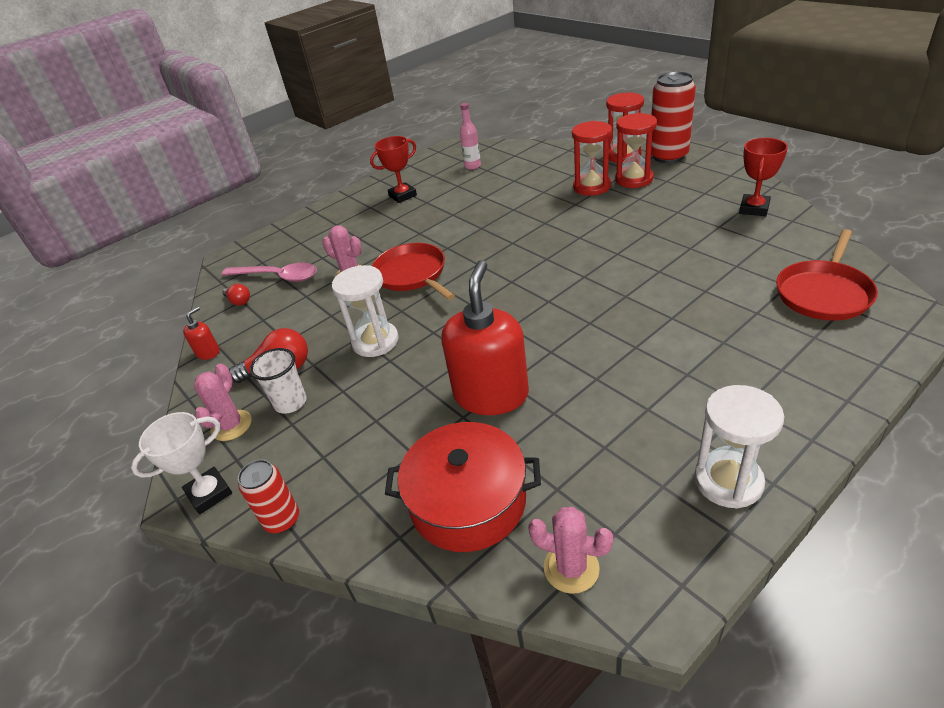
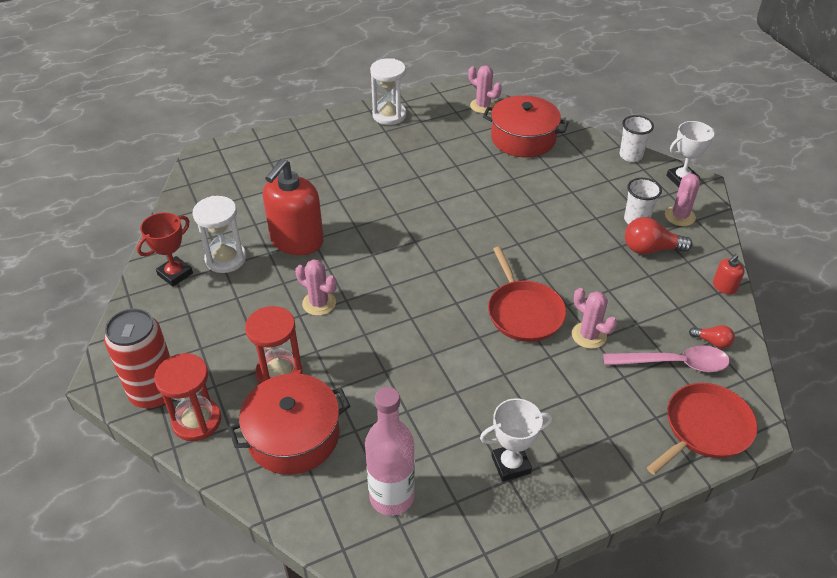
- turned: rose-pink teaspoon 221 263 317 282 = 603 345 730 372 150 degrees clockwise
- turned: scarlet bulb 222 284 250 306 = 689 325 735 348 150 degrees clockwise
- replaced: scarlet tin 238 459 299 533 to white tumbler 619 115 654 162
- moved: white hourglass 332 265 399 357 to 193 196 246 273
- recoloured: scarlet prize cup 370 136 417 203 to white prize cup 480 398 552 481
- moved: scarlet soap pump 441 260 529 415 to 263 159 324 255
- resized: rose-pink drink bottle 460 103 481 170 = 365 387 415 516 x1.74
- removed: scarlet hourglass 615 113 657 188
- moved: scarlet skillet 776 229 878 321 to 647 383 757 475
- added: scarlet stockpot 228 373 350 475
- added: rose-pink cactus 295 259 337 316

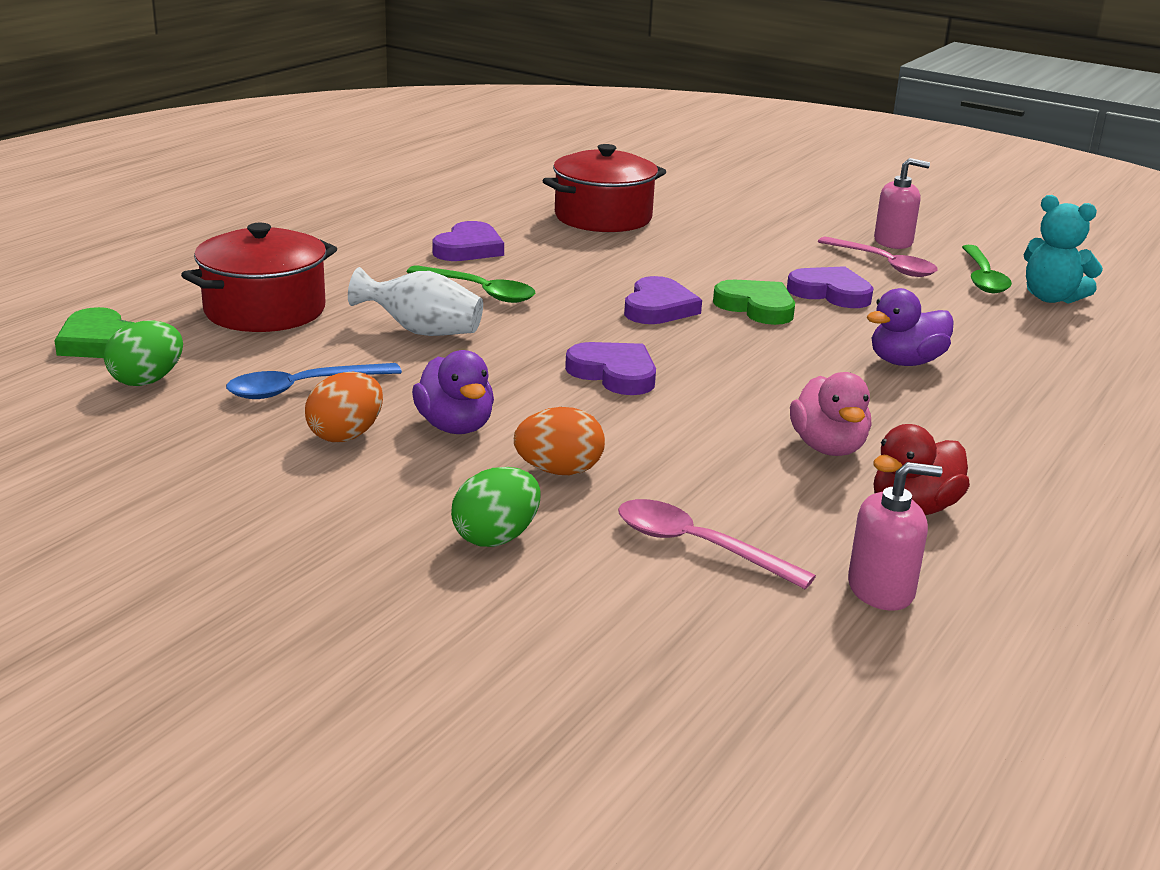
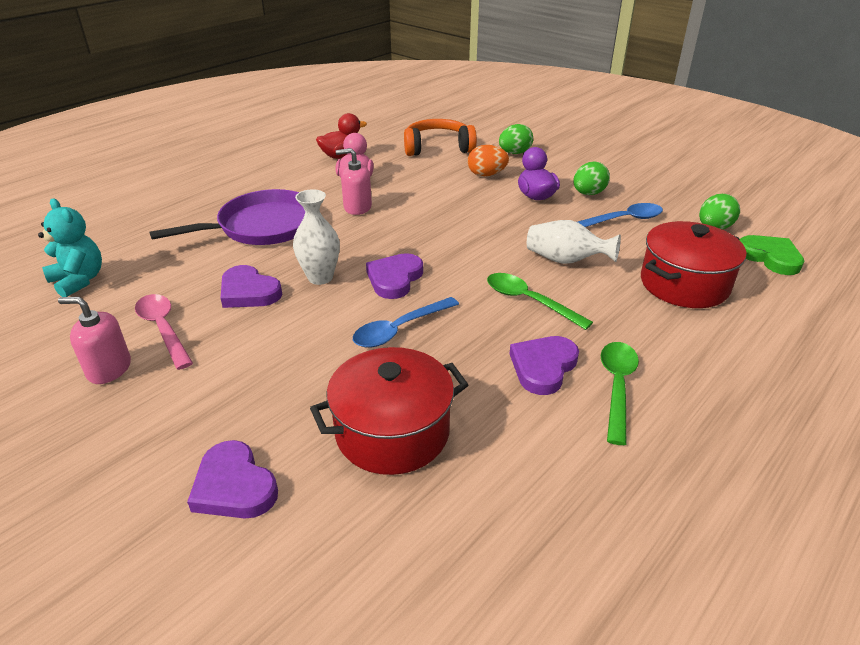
- recoloured: bright orange toy egg 305 371 383 442 to emerald toy egg 573 162 610 195
- moved: royal purple love heart 565 342 656 395 to 187 440 278 519
- replaced: rose-pink teaspoon 618 499 816 589 to bright orange headset 404 119 477 156
- replaced: emerald love heart 713 280 795 325 to white flower vase 293 189 340 285
- moved: rose-pink soap pump 848 462 943 611 to 336 148 372 215
- replaced: royal purple toy duck 867 288 954 366 to royal purple skillet 149 189 305 245
- moved: emerald teaspoon 962 245 1012 293 to 600 342 639 445
- added: royal blue teaspoon 353 297 459 348

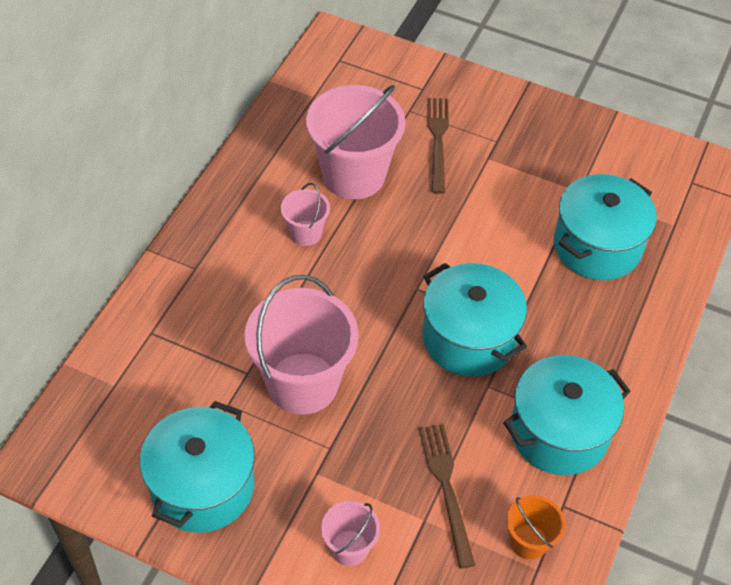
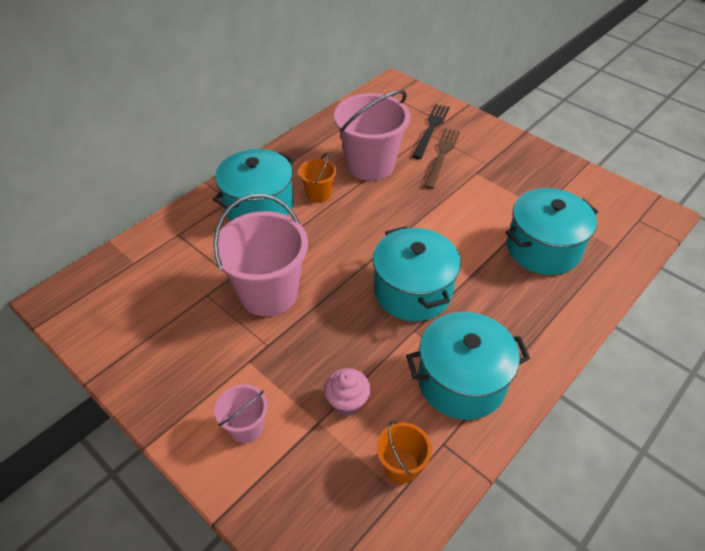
- moved: turquoise stockpot 140 401 255 533 to 213 149 294 221
- recoloured: rose-pink pail 281 183 330 246 to bright orange pail 299 153 337 203
- replaced: russet table fork 419 424 475 569 to rose-pink cupcake 324 368 371 416
- added: black table fork 412 104 450 159

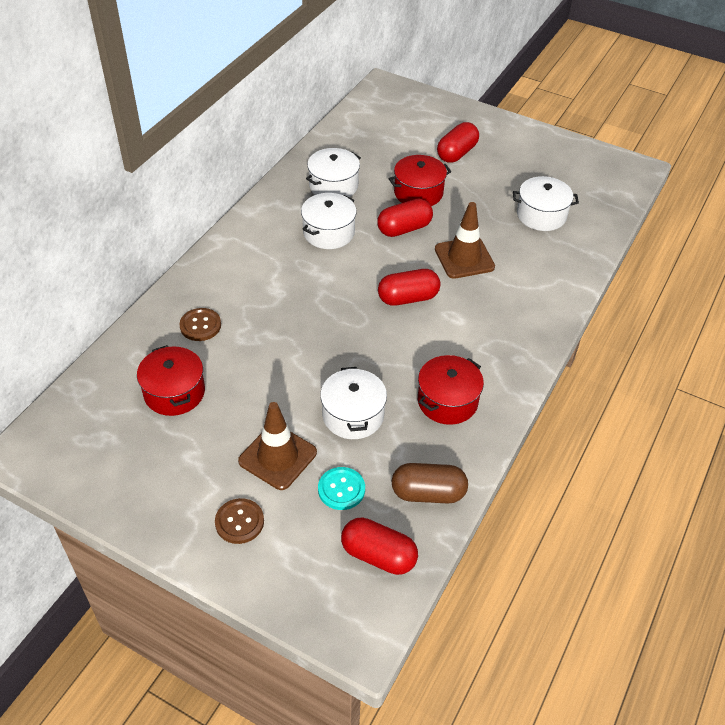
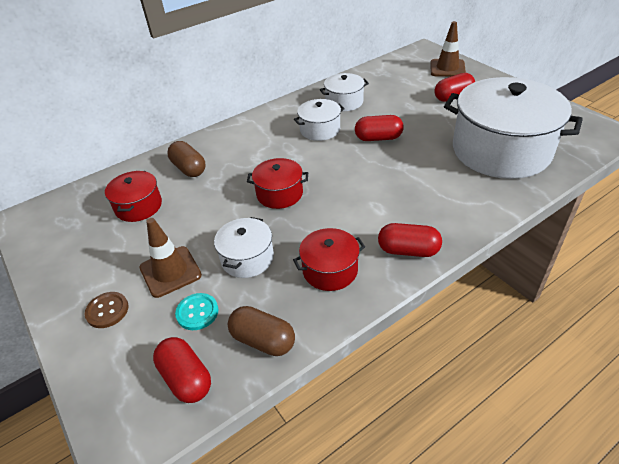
- replaced: russet button 180 308 221 341 to russet capsule 167 141 206 177
- moved: scarlet capsule 378 269 441 306 to 378 223 442 257
- moved: scarlet stockpot 389 155 451 206 to 247 158 308 209
- moved: russet road cone 435 202 495 279 to 430 21 466 77
- resized: white stockpot 513 176 579 231 = 444 77 583 179 x2.16

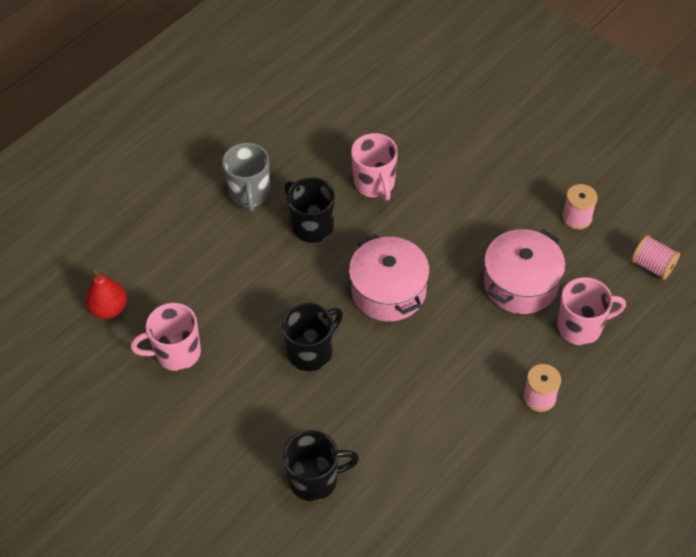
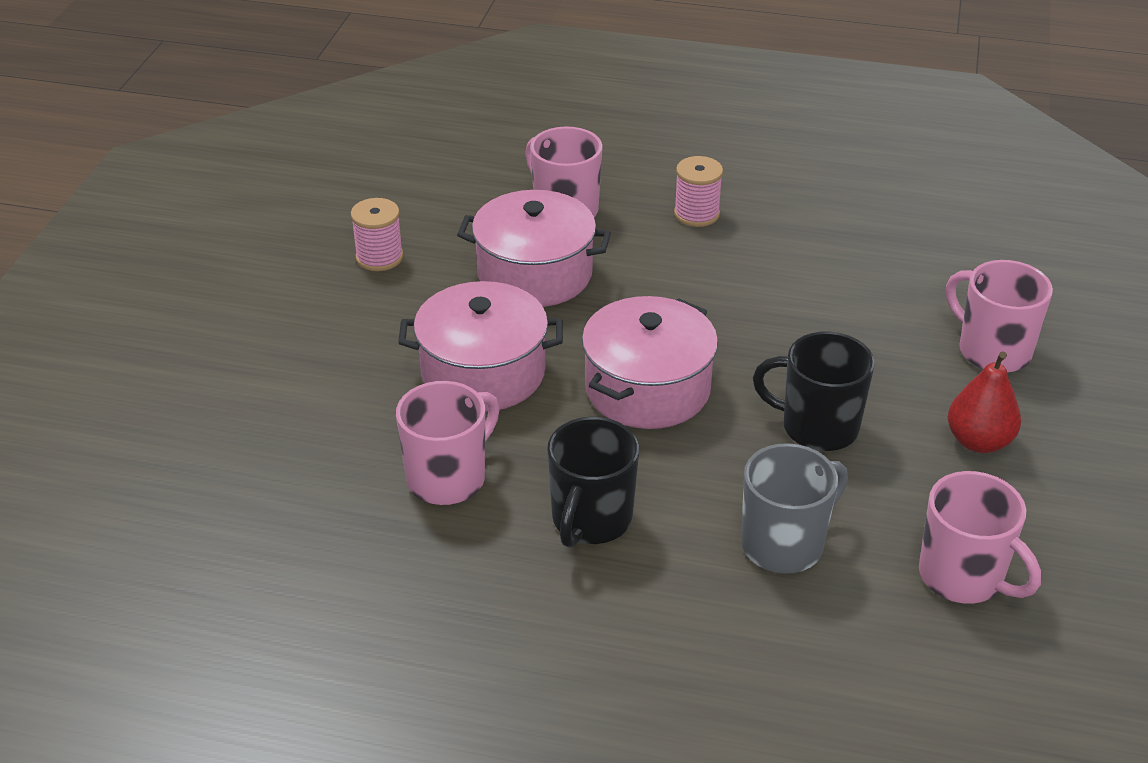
- moved: scarlet pear fruit 85 268 127 319 to 948 351 1021 453
- moved: gray coffee mug 222 143 270 212 to 741 443 848 574
- recoloured: black coffee mug 283 430 359 502 to rose-pink coffee mug 946 260 1053 373
- removed: rose-pink reel of thread 631 235 680 280
- added: rose-pink stockpot 398 281 563 412

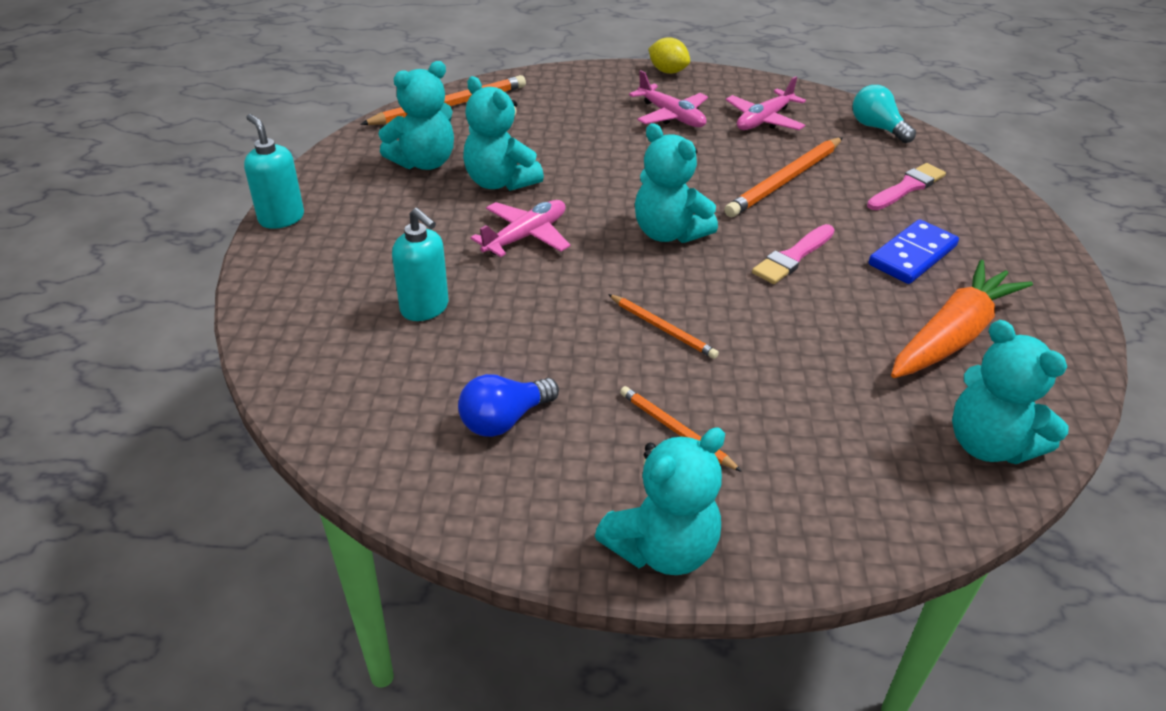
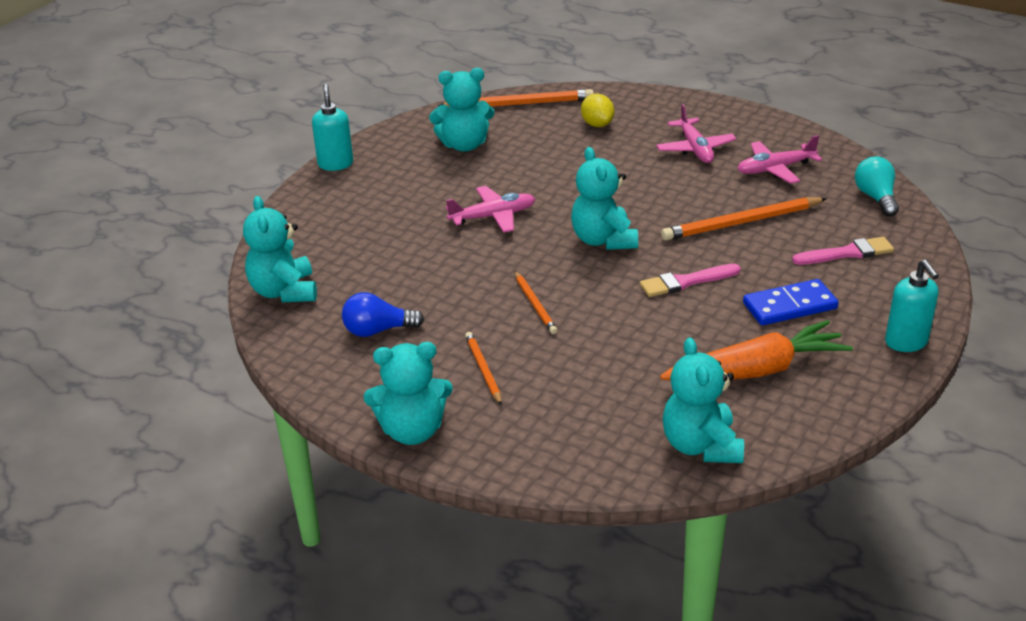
- moved: turquoise soap pump 392 208 449 321 to 885 259 939 352
- moved: turquoise stuffed bear 463 76 544 191 to 243 196 317 303
- moved: bright yellow citrus fruit 648 37 690 74 to 581 94 614 127

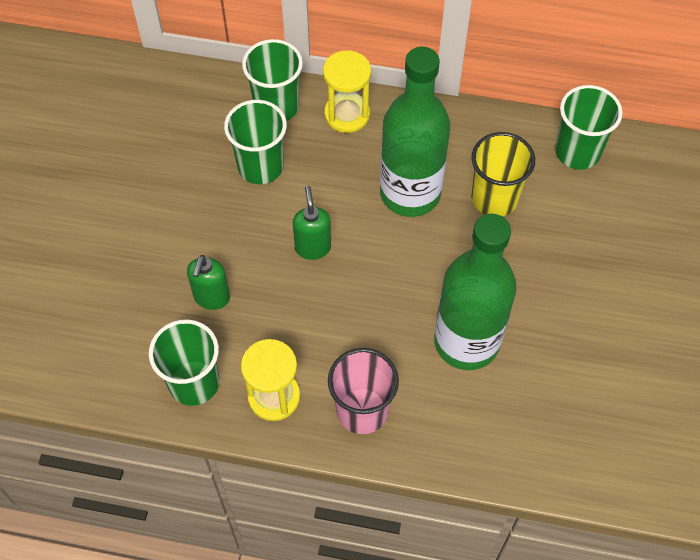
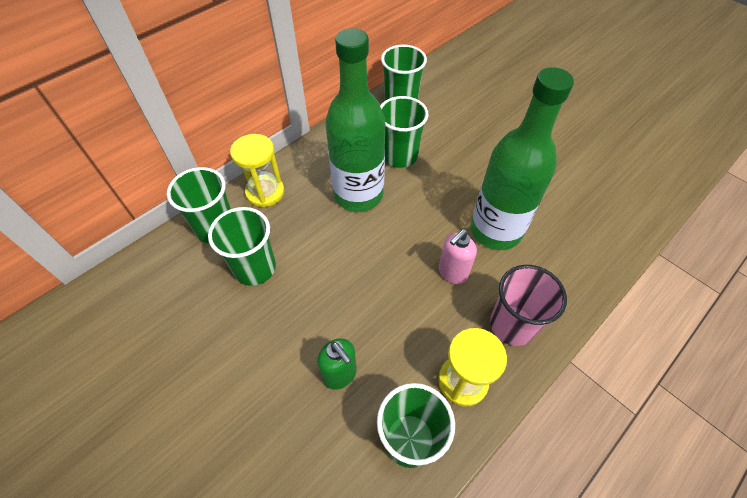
- removed: emerald soap pump 293 186 331 260
- recoloured: bright yellow tumbler 471 132 535 217 to emerald tumbler 380 96 428 168
- added: rose-pink soap pump 439 229 477 284

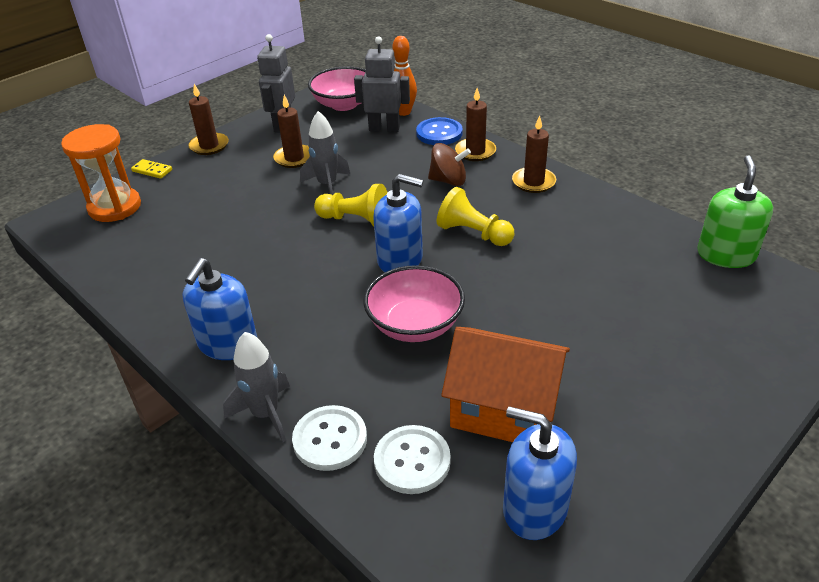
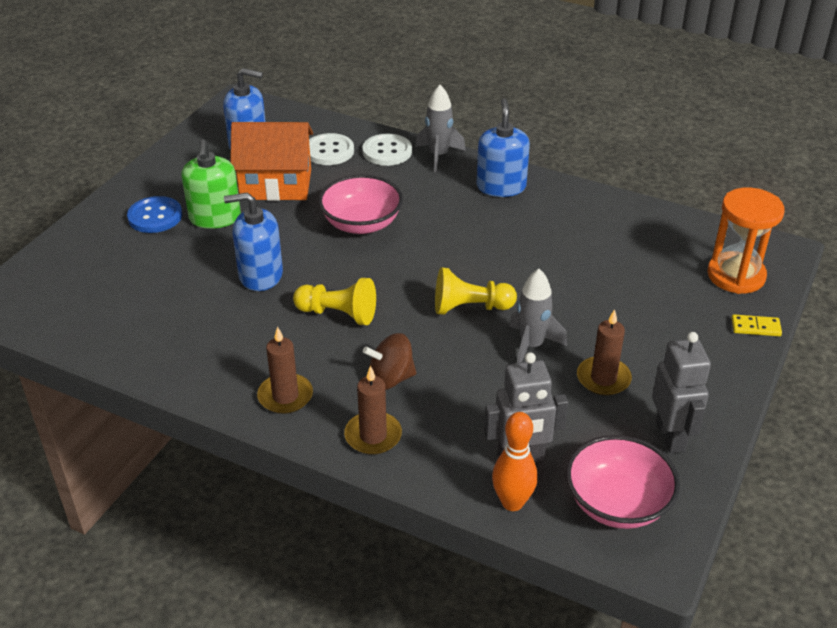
- removed: russet wax candle 188 84 229 155
- moved: royal blue soap pump 373 174 424 273 to 224 192 283 291
- moved: royal blue button 416 117 463 145 to 127 196 182 233
- moved: emerald soap pump 697 155 773 268 to 181 139 241 229

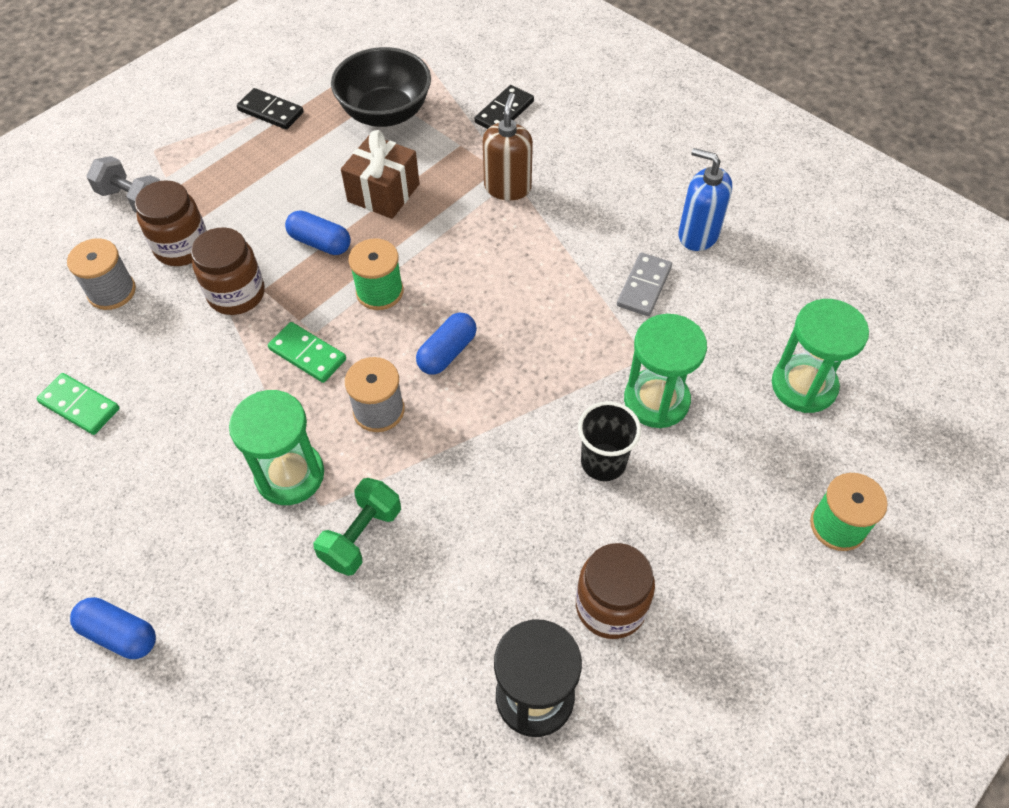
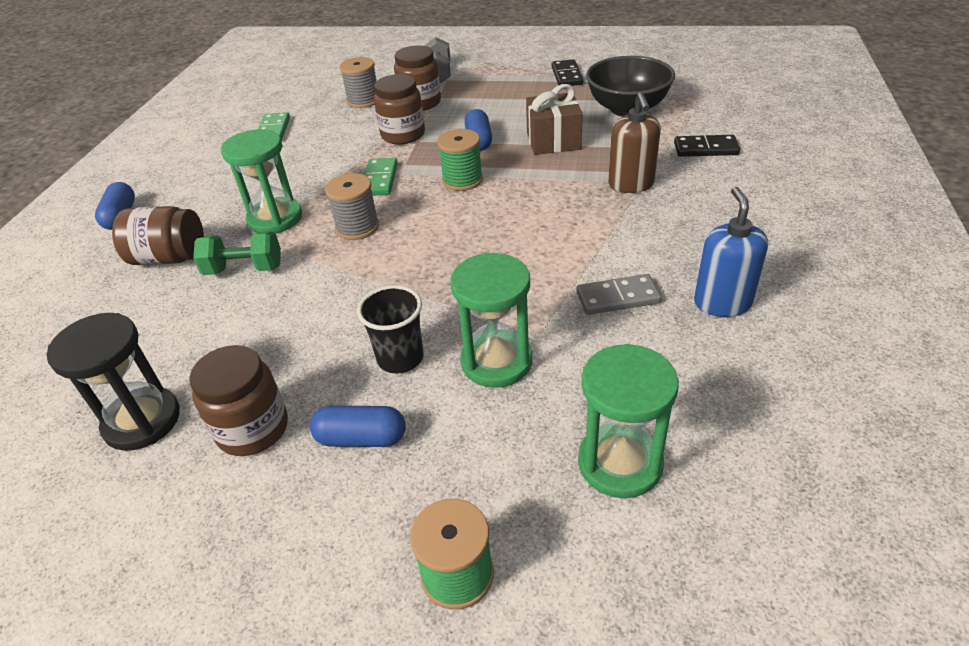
- moved: royal blue capsule 416 313 477 375 to 310 406 406 447
- turned: russet soap pump 483 93 533 201 = 608 92 661 193 105 degrees clockwise
- added: russet preserve jar 112 206 204 265

